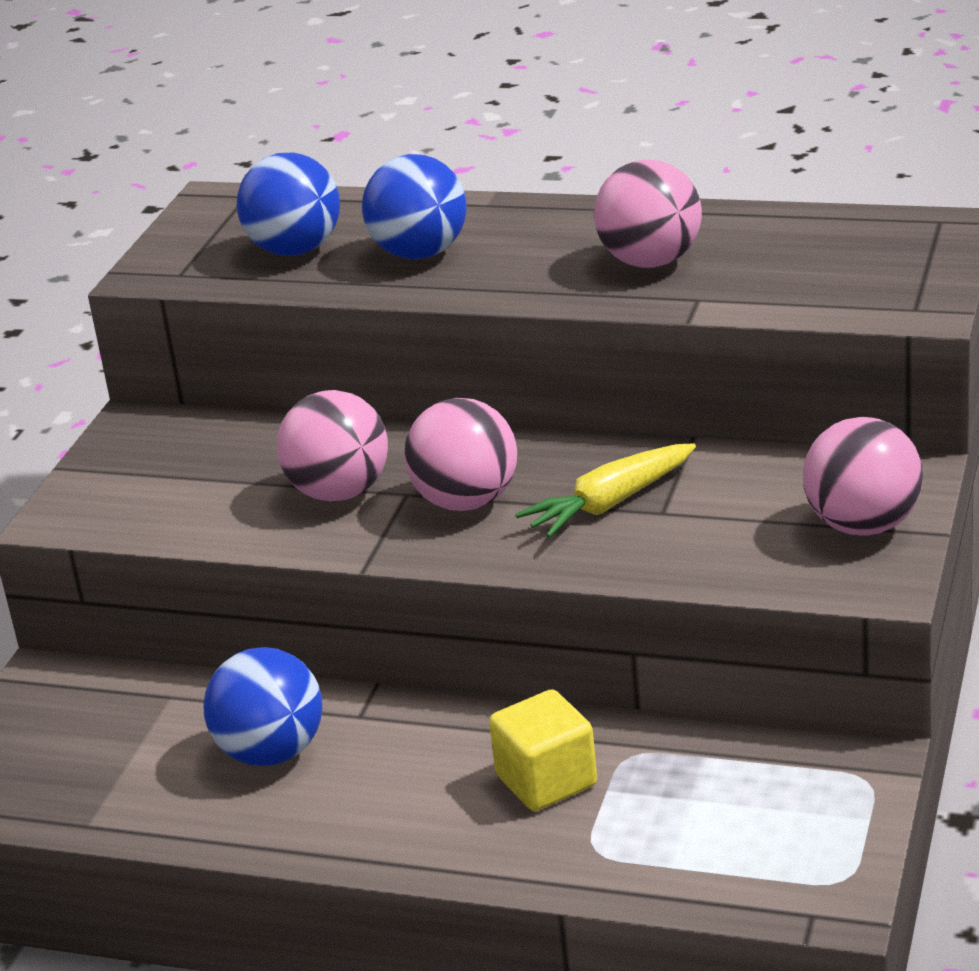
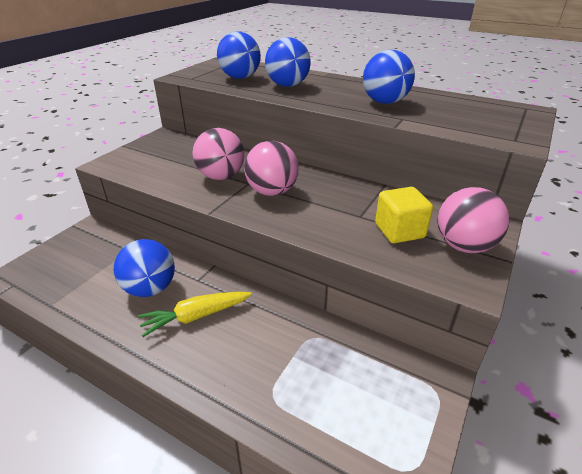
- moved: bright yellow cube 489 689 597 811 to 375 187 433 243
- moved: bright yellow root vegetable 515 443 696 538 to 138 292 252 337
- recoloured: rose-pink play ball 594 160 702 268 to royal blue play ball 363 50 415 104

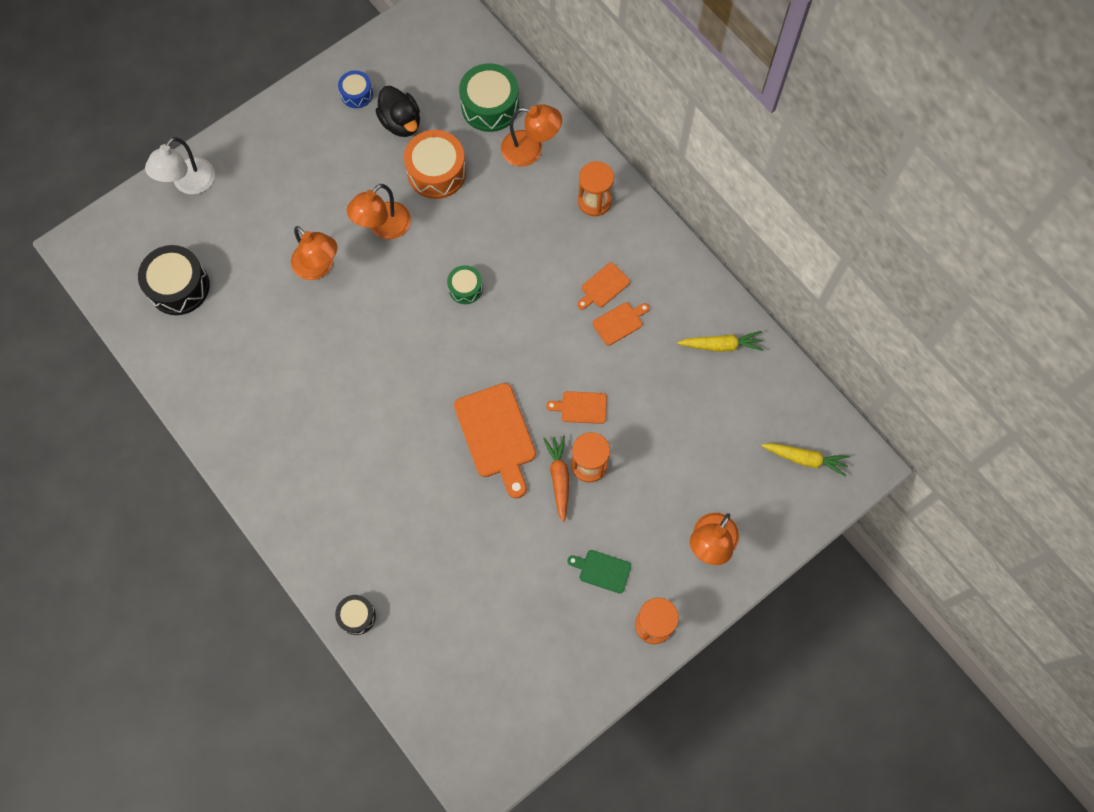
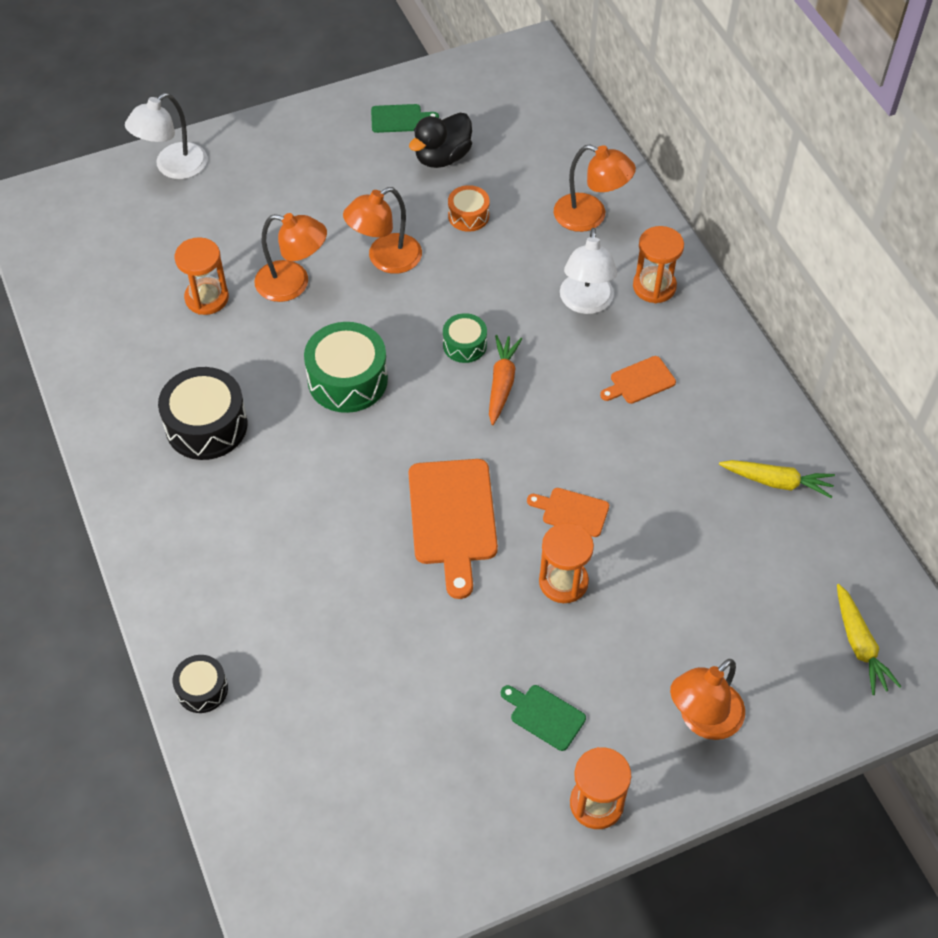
- moved: black snare drum 138 245 210 315 to 158 367 248 460
- turned: bright orange reading lamp 291 226 338 280 = 254 213 327 302 45 degrees counterclockwise
- replaced: royal blue snare drum 338 70 373 108 to emerald bread board 371 104 439 133
- turned: black toy duck 376 86 420 137 = 409 113 472 168 60 degrees clockwise
- resized: bright orange snare drum 404 130 466 199 = 448 185 490 232 x0.56
- moved: emerald snare drum 459 63 519 132 to 304 322 388 413
- moved: bright orange root vegetable 543 435 569 522 to 489 335 522 425
- removed: bright orange bread board 593 302 650 346
- turned: bright yellow root vegetable 761 443 850 477 = 837 584 902 695 45 degrees clockwise
- added: bright orange hourglass 175 237 229 315
- added: white reading lamp 560 228 617 314

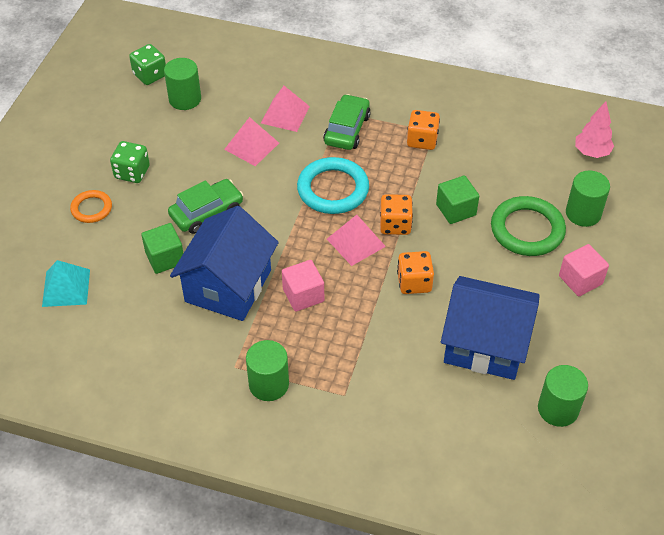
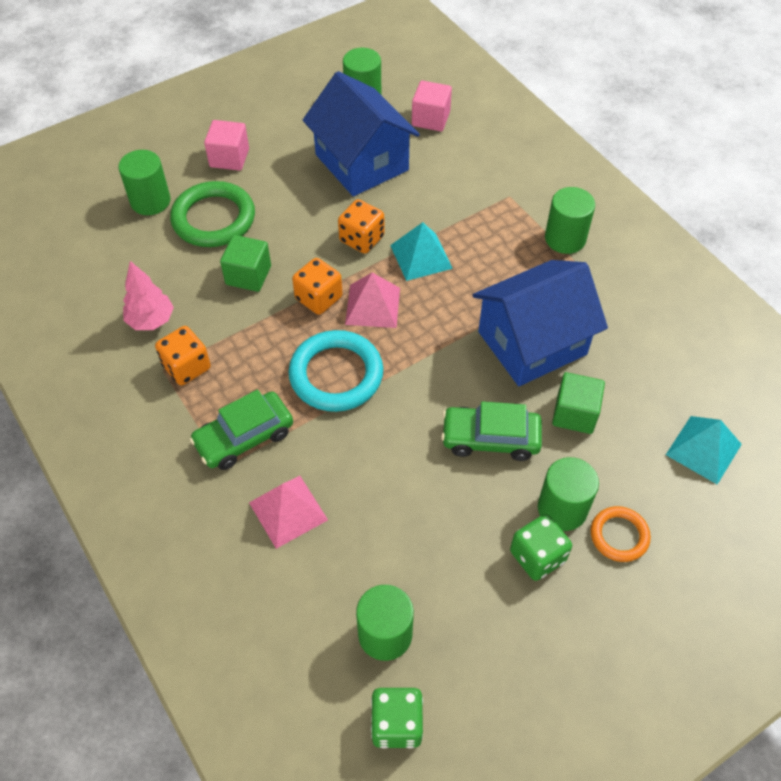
- removed: rose-pink solid pyramid 224 117 279 166
- moved: rose-pink cube 282 260 324 312 to 412 80 452 131
- moved: rose-pink tree 575 101 614 158 to 123 261 174 330
- added: turquoise solid pyramid 390 222 453 281
- added: emerald solid cylinder 538 457 599 531

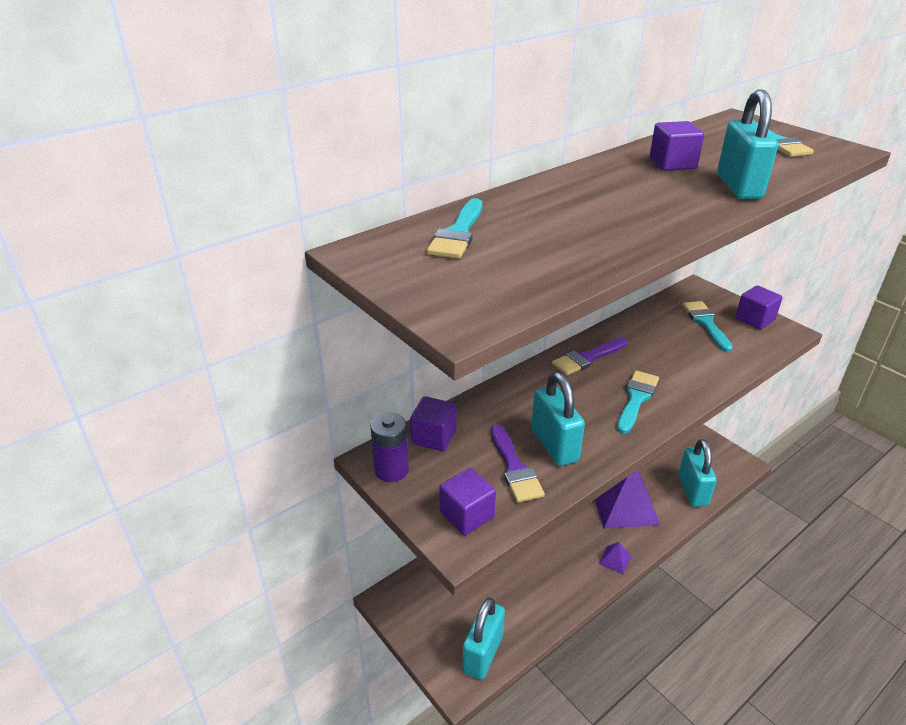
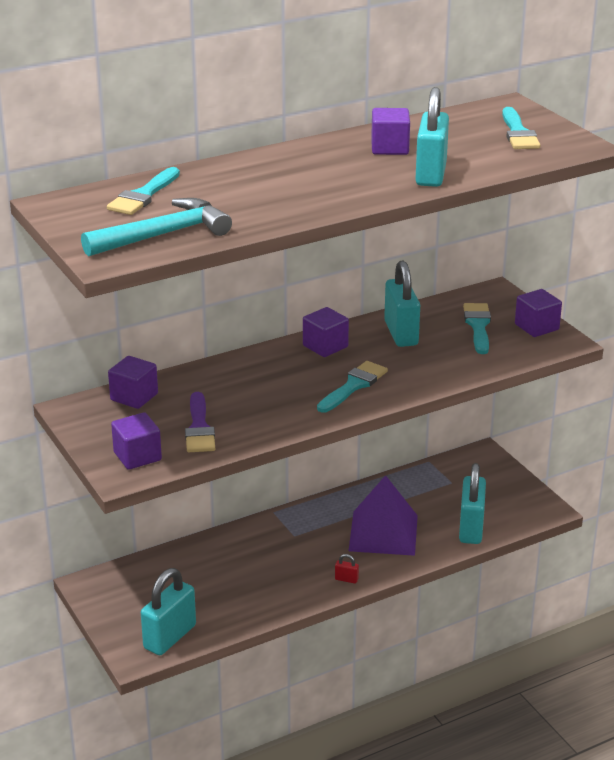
- removed: royal purple AA battery 371 413 409 482
- moved: turquoise small lock 531 372 585 466 to 384 261 420 347
- replaced: royal purple paint brush 552 337 628 375 to royal purple cube 303 307 349 357
- replaced: royal purple solid pyramid 599 542 631 574 to scarlet small lock 335 554 359 584
- added: turquoise hammer 81 198 232 257

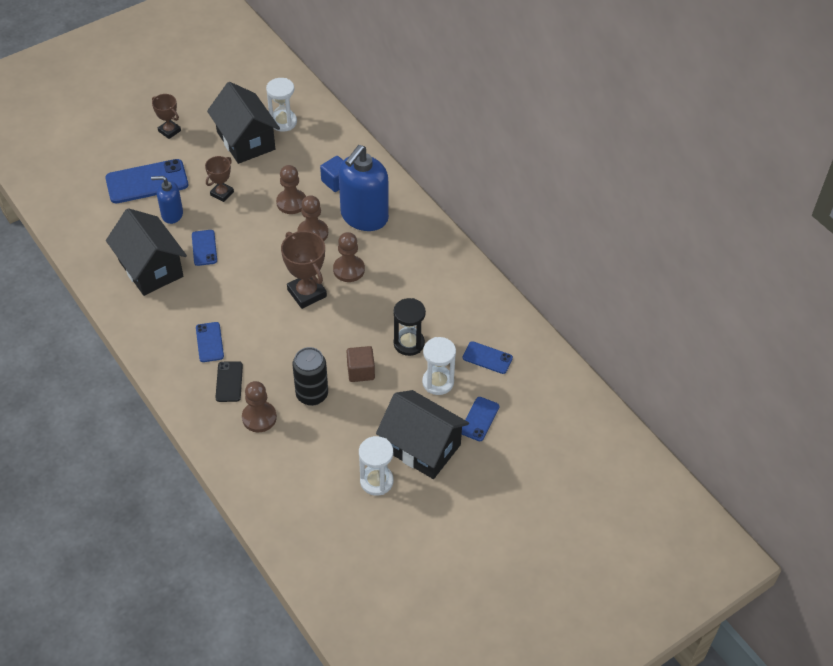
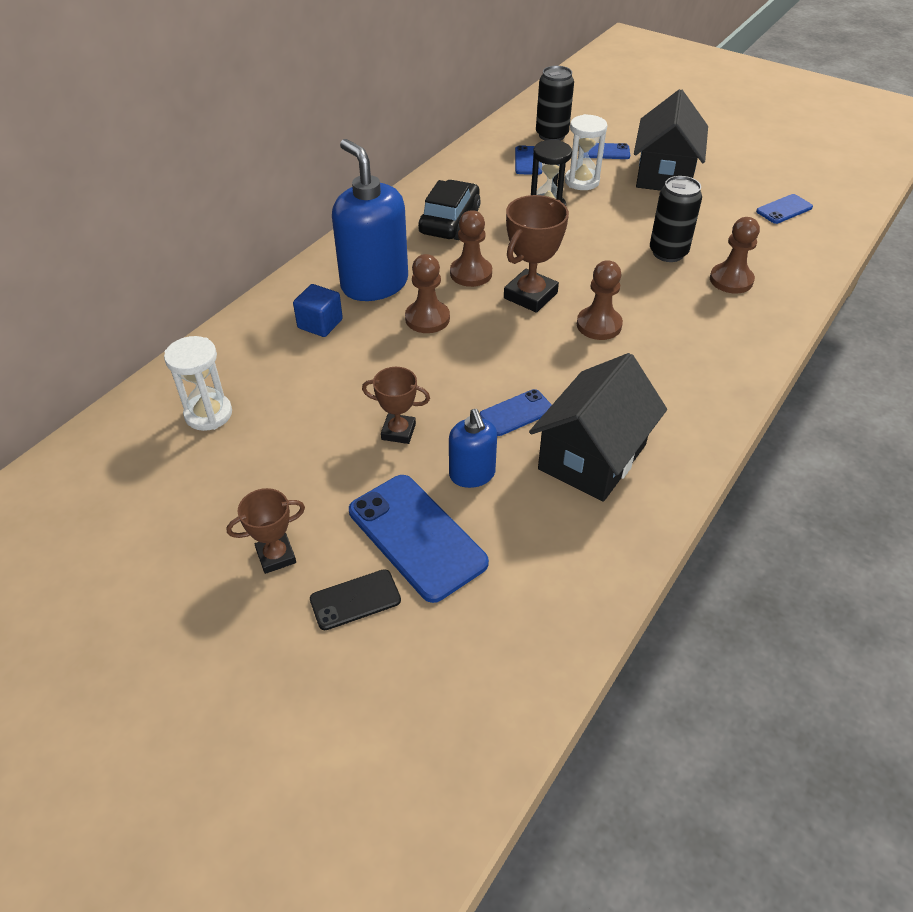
- turned: russet prize cup 152 94 181 139 = 227 488 305 574 45 degrees clockwise
- moved: royal blue phone 196 322 224 362 to 756 194 813 224
- removed: black cottage 207 82 280 164
- moved: black phone 215 361 243 402 to 310 569 401 630
- moved: russet pawn 276 165 306 214 to 577 260 623 340
- turned: royal blue soap pump 339 145 389 231 = 332 139 408 301 135 degrees counterclockwise
- removed: russet cube 347 346 375 382
- removed: white hourglass 359 436 394 496
- added: black car 418 180 481 240
- added: black tin 536 66 574 141

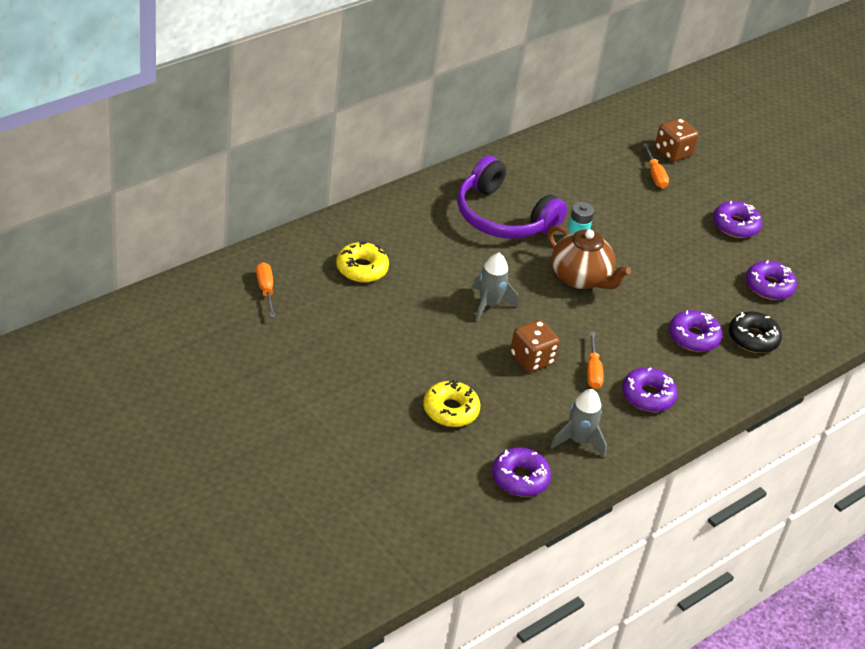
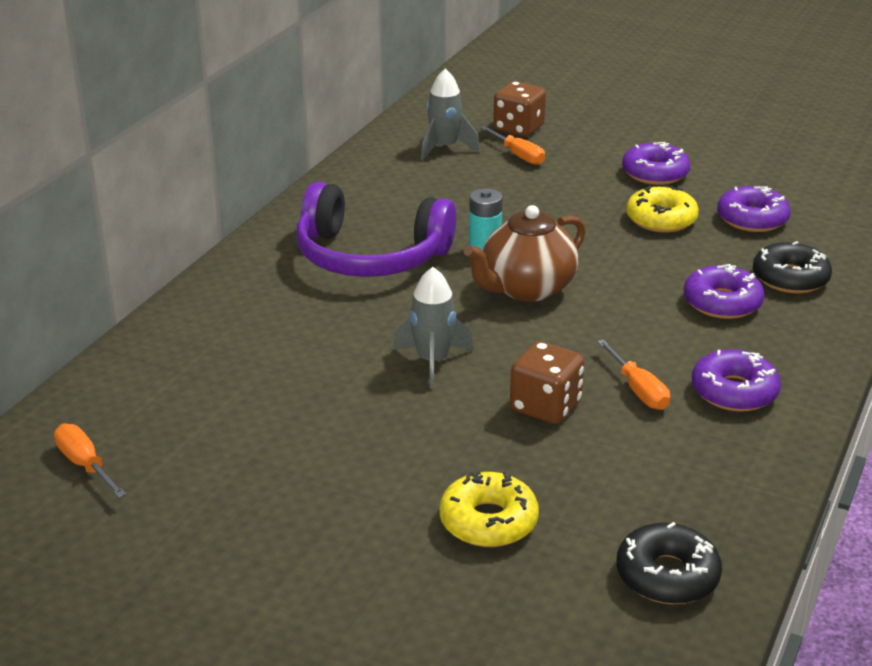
- moved: bright yellow glazed donut 336 242 389 282 to 626 185 699 233
- recoloured: royal purple glazed donut 492 448 551 496 to black glazed donut 616 522 722 604
- turned: russet tea pot 548 225 631 289 = 464 205 586 302 120 degrees clockwise
- moved: gray spaceship 551 389 607 457 to 421 69 480 161

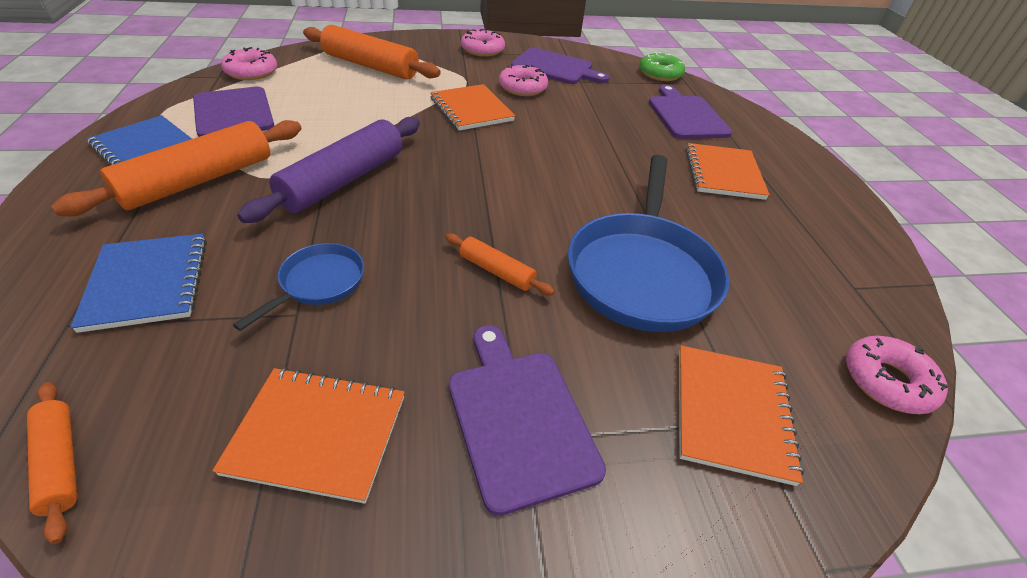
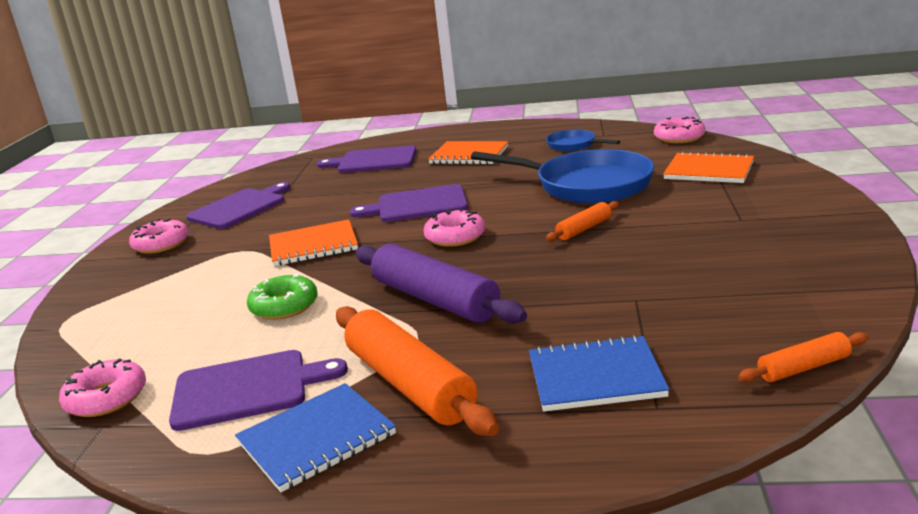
- removed: bright orange exercise book 212 367 405 504
- moved: royal blue skillet 233 243 364 331 to 546 129 620 151
- removed: bright orange pastry roller 303 25 441 80
- moved: royal purple bread board 449 325 606 516 to 350 184 468 222
- moved: rose-pink glazed donut 499 65 548 96 to 424 209 485 247
- moved: emerald glazed donut 639 52 685 81 to 247 274 318 320

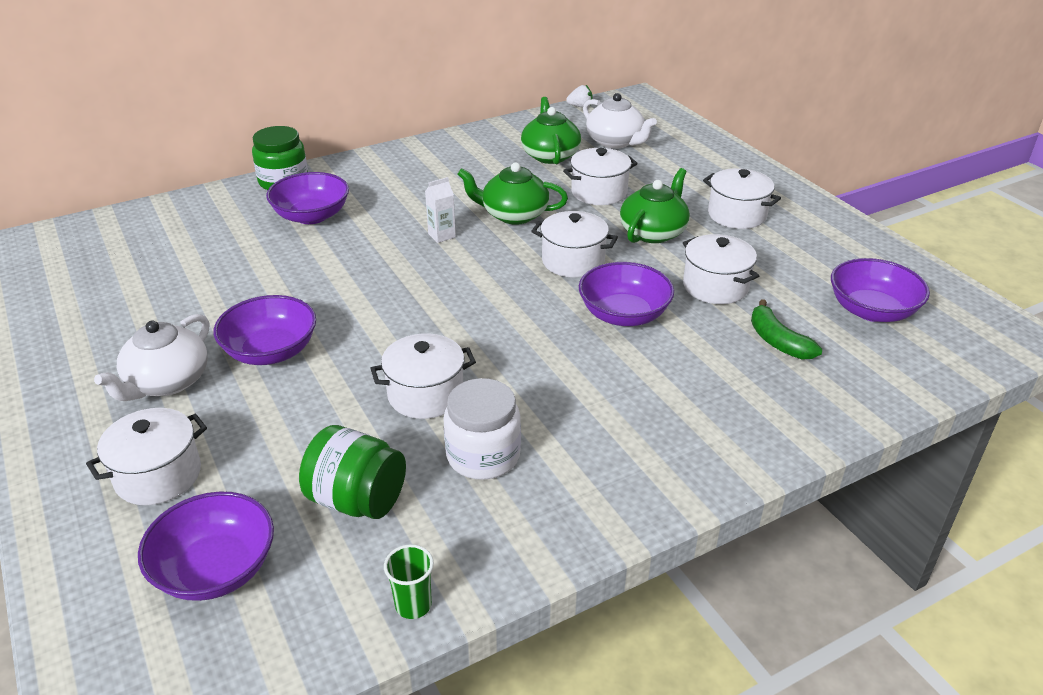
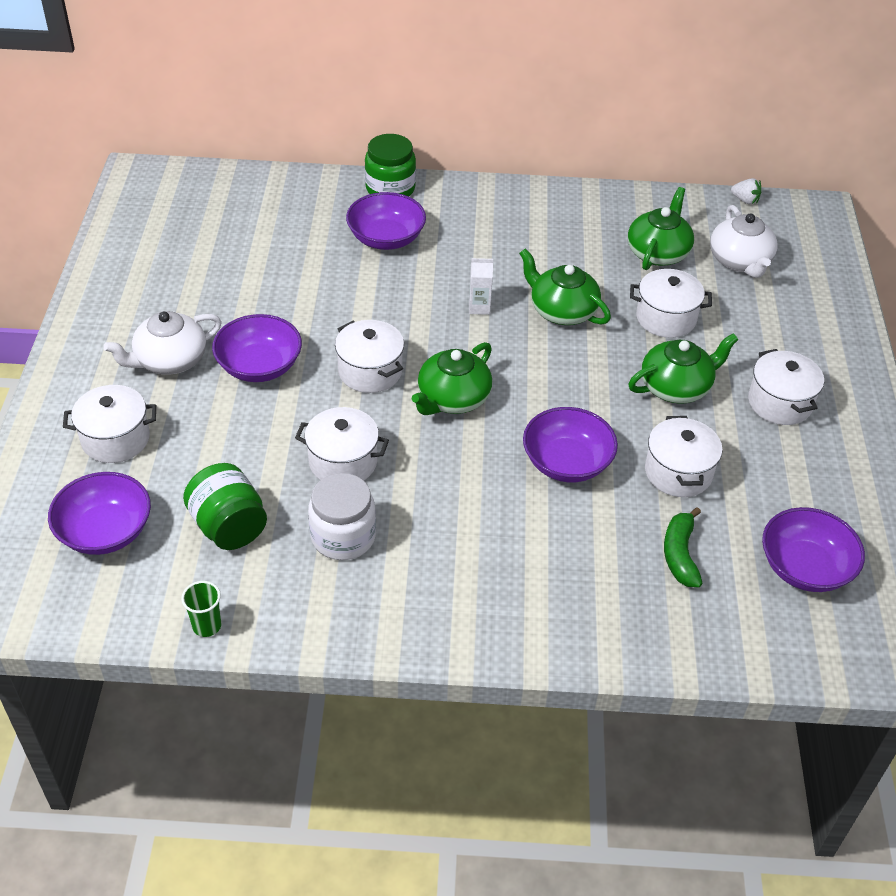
- moved: white stockpot 531 211 618 278 to 335 320 404 393
- added: emerald tea pot 412 342 492 415

